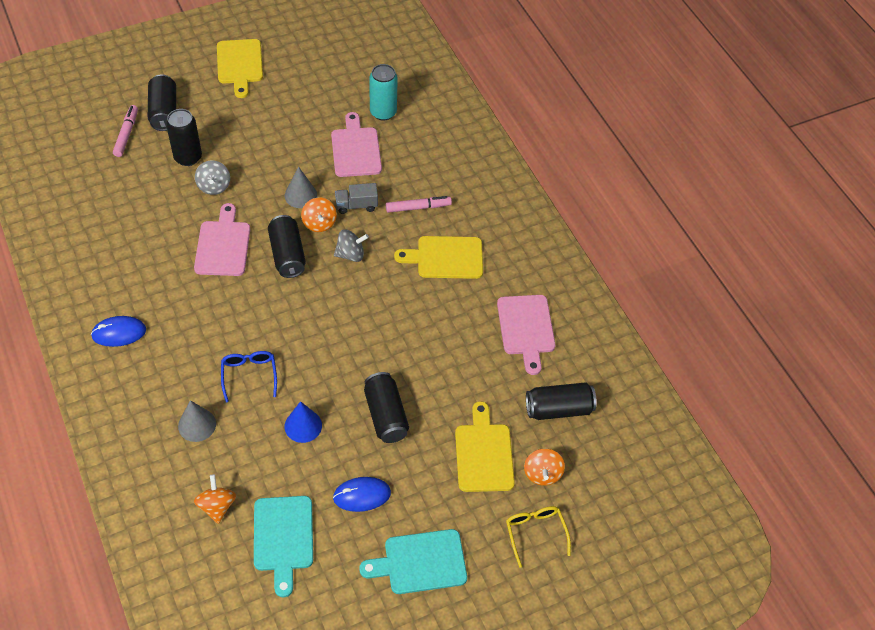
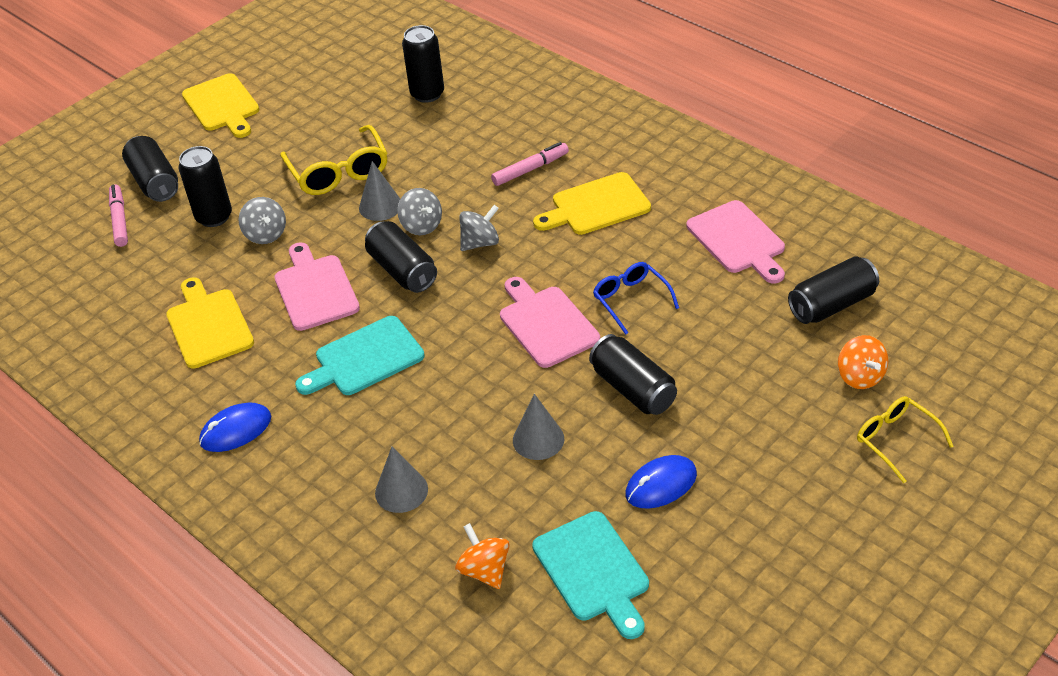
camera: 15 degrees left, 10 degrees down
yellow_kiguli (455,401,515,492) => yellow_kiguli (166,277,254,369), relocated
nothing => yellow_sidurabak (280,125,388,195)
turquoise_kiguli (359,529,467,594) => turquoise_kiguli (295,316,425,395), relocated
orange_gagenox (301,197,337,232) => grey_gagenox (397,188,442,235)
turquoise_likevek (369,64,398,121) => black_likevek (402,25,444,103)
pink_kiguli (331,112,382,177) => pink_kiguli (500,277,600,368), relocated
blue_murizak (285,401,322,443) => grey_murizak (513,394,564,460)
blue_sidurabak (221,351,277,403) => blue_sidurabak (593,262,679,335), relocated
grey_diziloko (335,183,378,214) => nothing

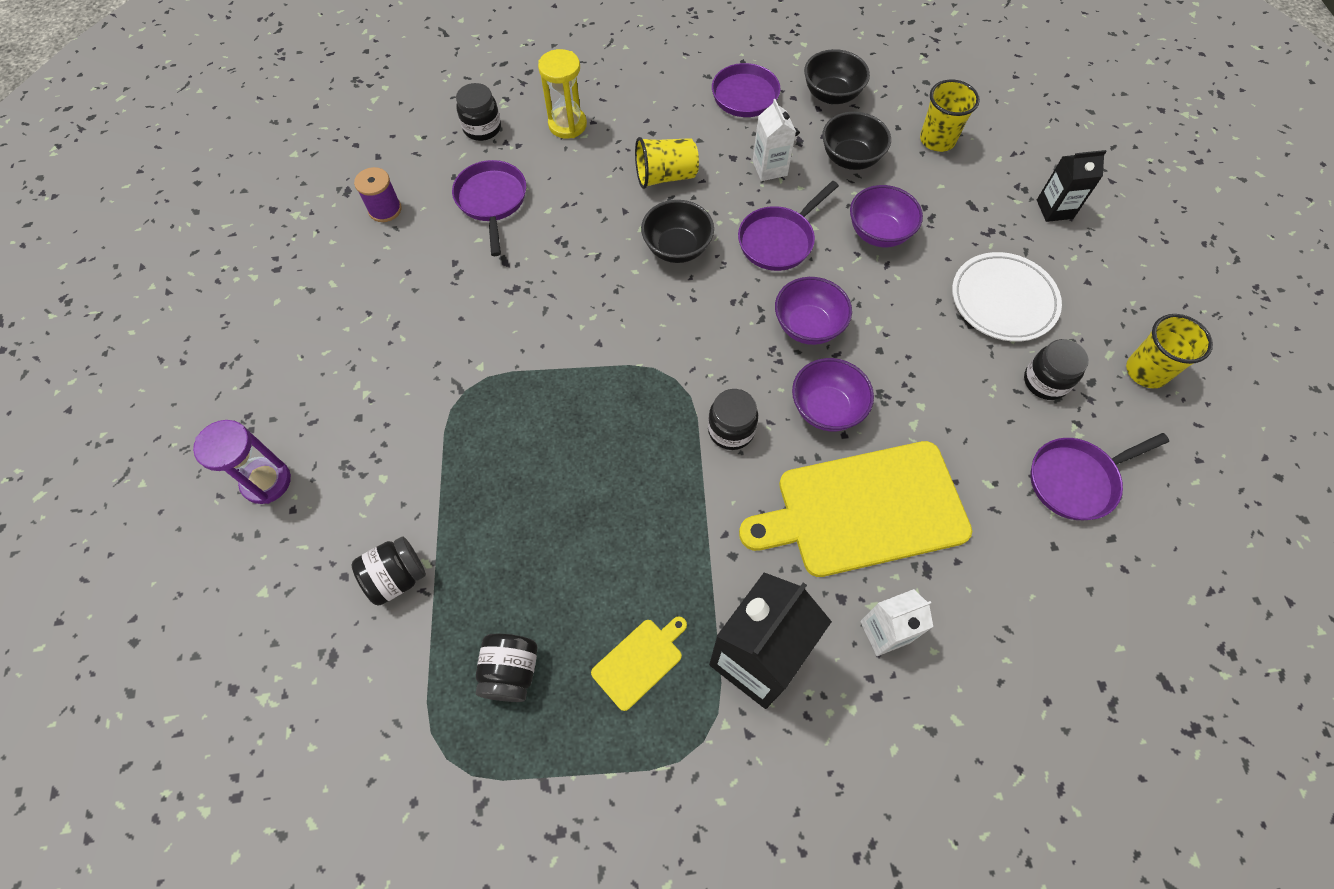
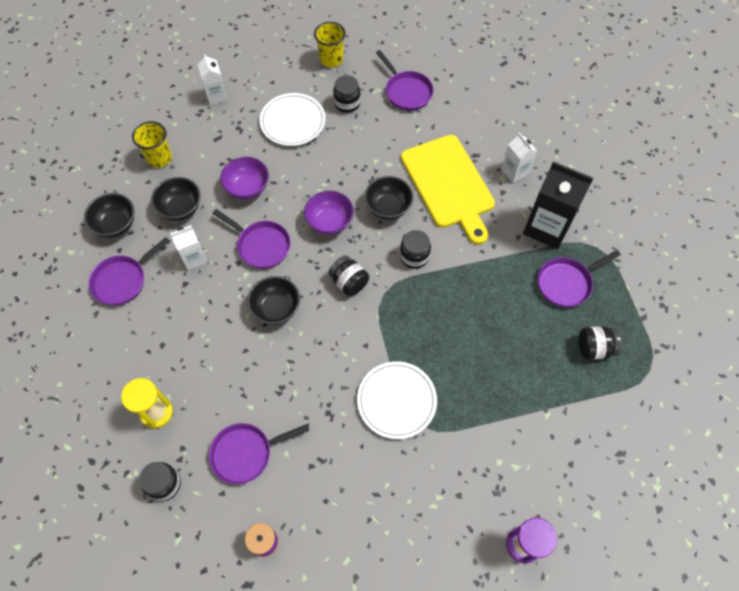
camera: 100 degrees left, 0 degrees up
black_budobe (1037,150,1107,222) => white_budobe (198,54,228,105)
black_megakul (352,536,426,606) => black_megakul (328,255,369,296), relocated
nothing => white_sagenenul (357,361,437,439)
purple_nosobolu (792,358,874,431) => black_nosobolu (364,176,413,220)
yellow_kiguli (591,617,687,711) => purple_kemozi (538,250,621,307)
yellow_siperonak (635,137,699,189) => nothing

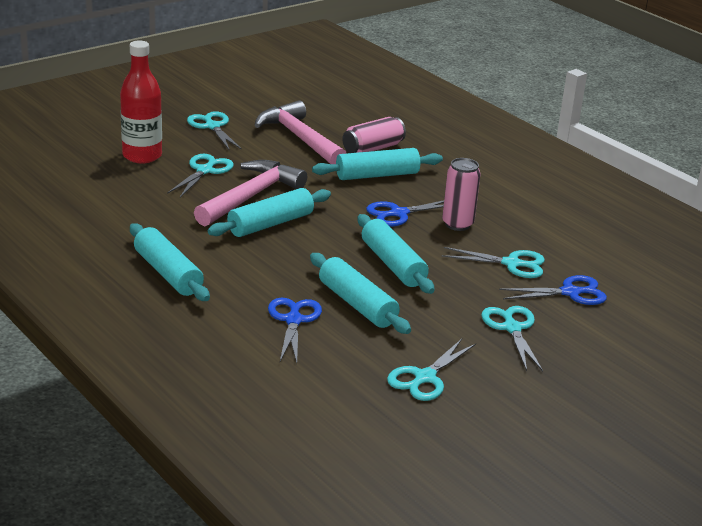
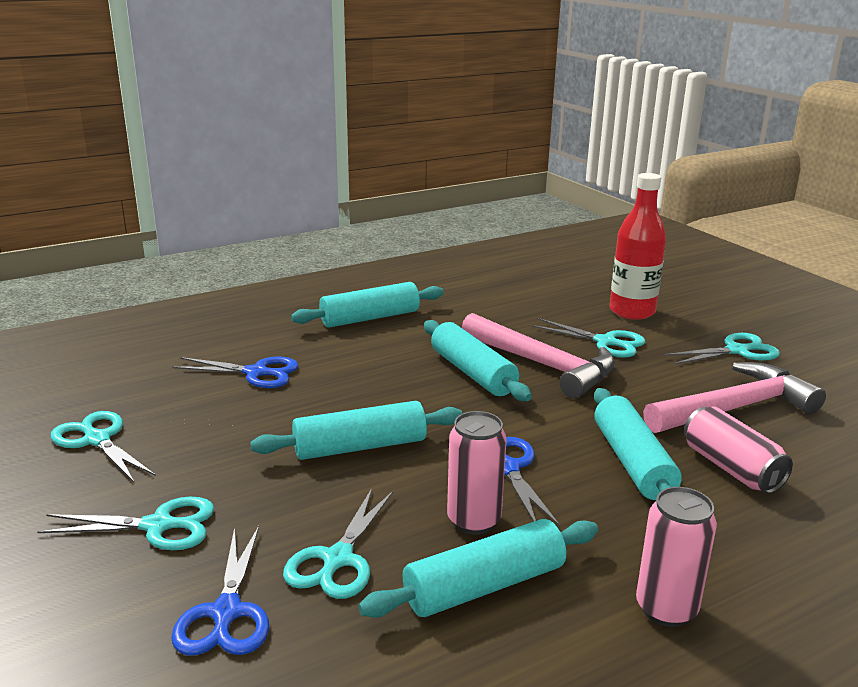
camera: 100 degrees right, 5 degrees down
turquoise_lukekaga (310,253,411,334) => turquoise_lukekaga (358,519,598,618), relocated
nothing => pink_likevek (636,487,717,627)

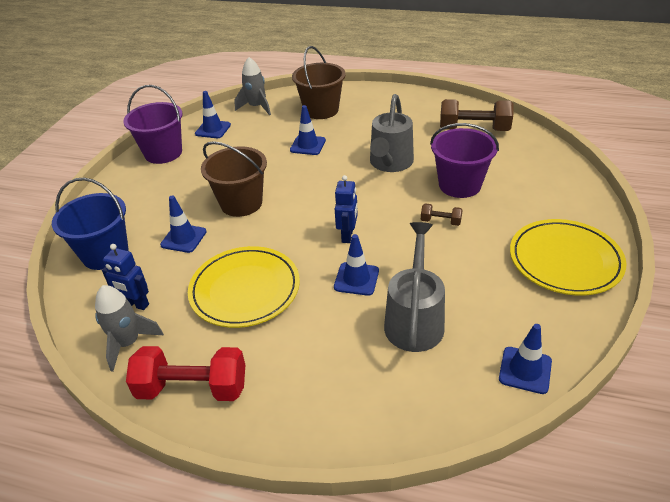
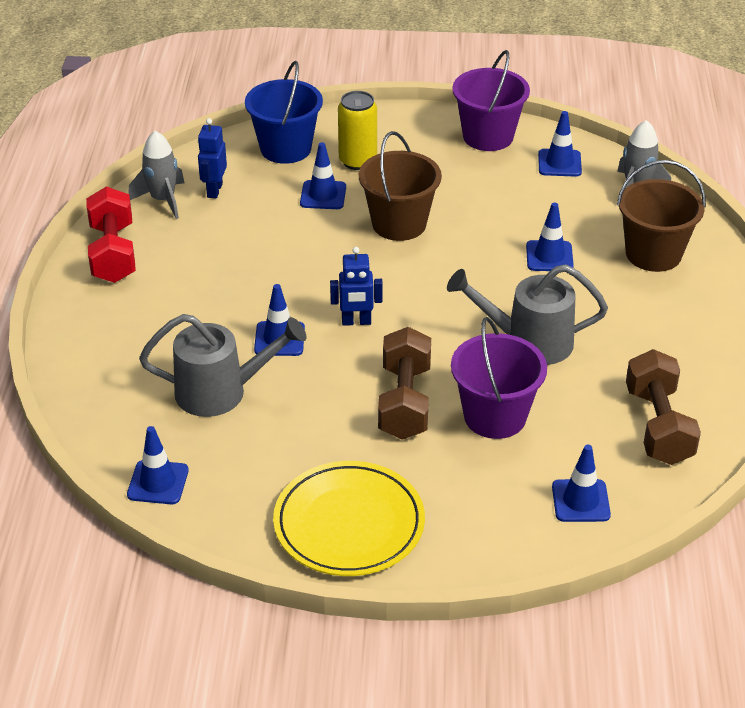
camera: 75 degrees right, 0 degrees up
nothing => yellow_likevek (338,91,377,170)
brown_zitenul (421,203,463,226) => brown_zitenul (378,327,431,440), x2.09
nothing => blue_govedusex (552,444,611,522)
yellow_sagenenul (188,246,300,328) => nothing

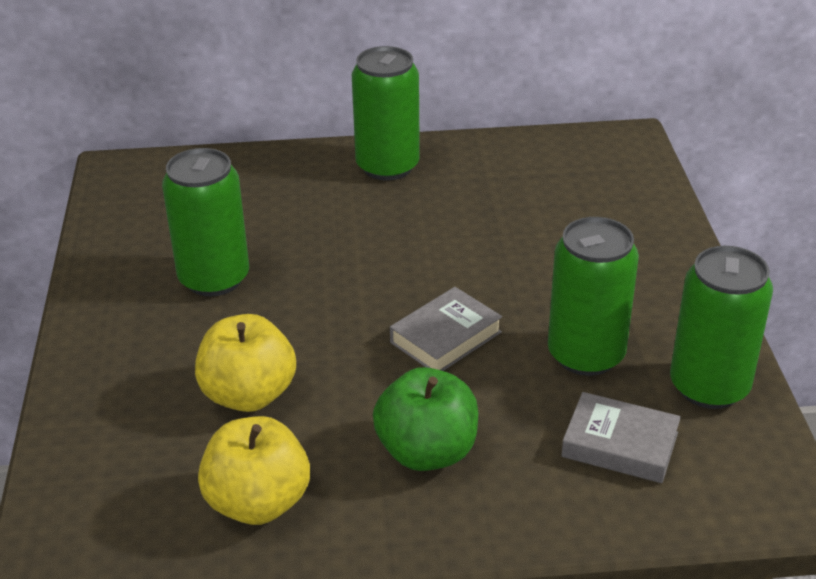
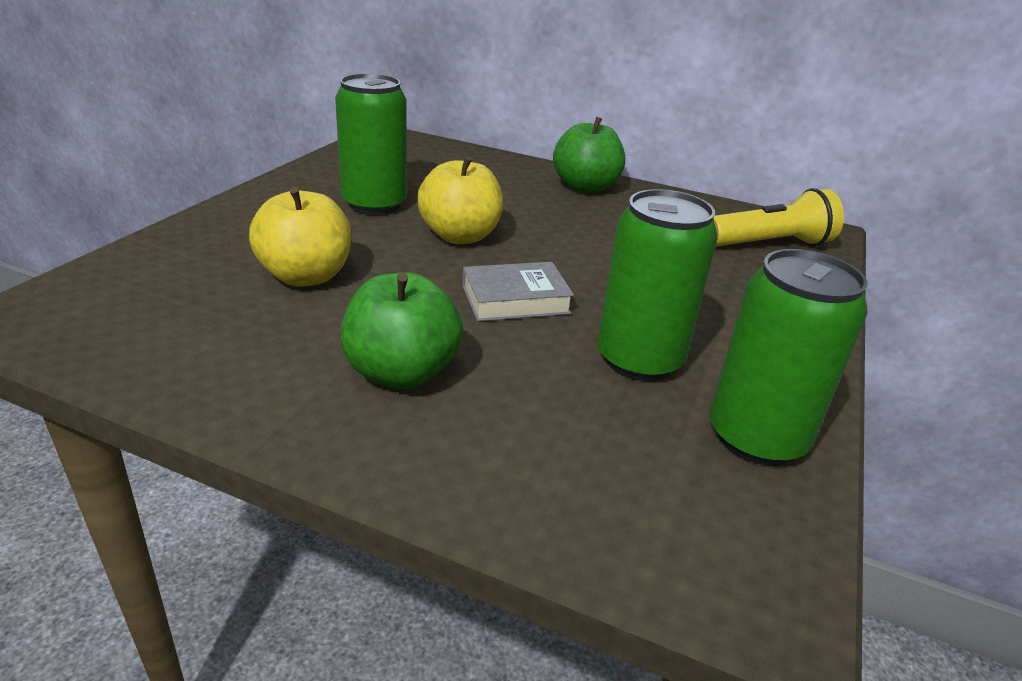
camera: 25 degrees right, 5 degrees down
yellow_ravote (198,416,310,525) => yellow_ravote (417,156,503,244), relocated
green_likevek (352,46,420,181) => green_ravote (553,117,625,193)
nothing => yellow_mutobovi (713,188,844,246)
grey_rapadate (561,392,681,483) => nothing

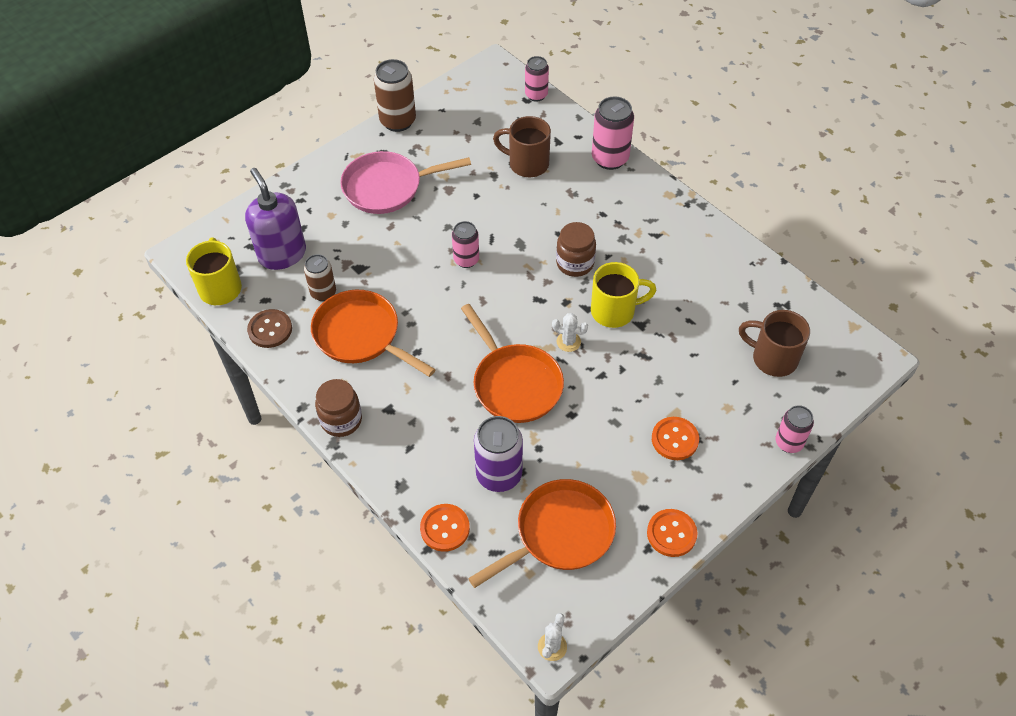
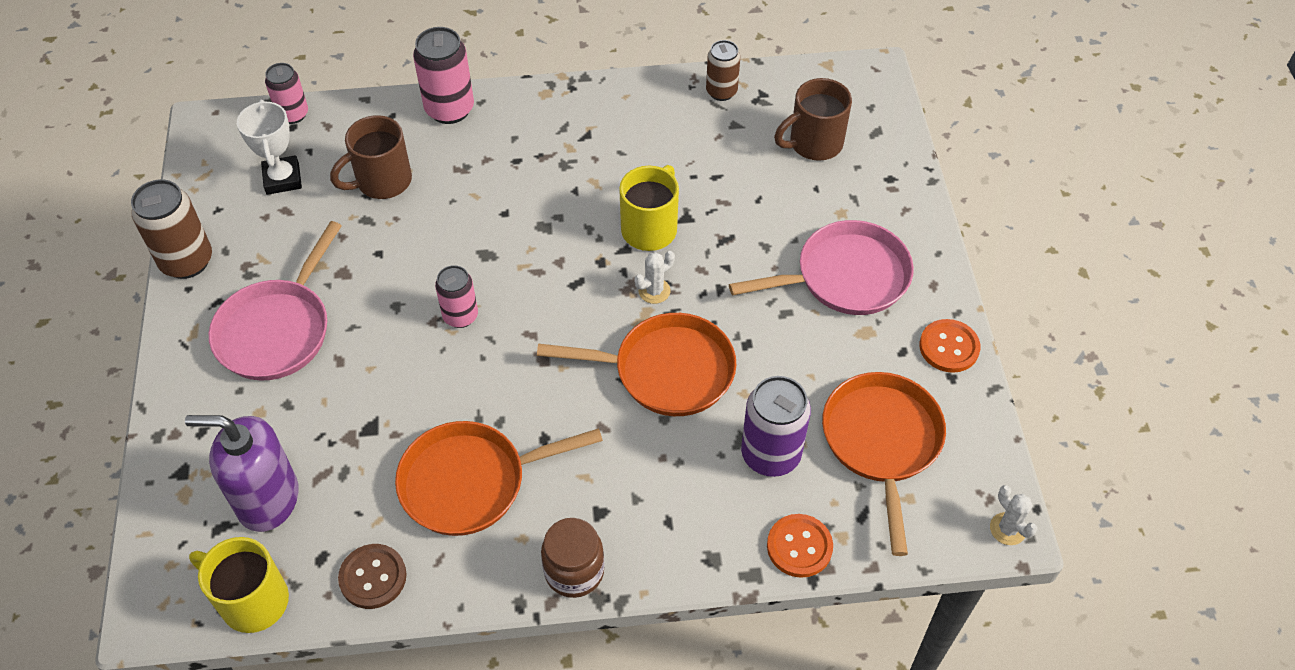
camera: 55 degrees left, 0 degrees up
nothing => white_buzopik (237,100,302,195)
brown_likevek (304,254,336,301) => brown_likevek (706,40,740,101), relocated
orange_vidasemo (652,417,699,460) => pink_kemozi (729,220,914,315)
brown_megakul (556,222,596,277) => nothing
pink_likevek (776,405,814,453) => nothing

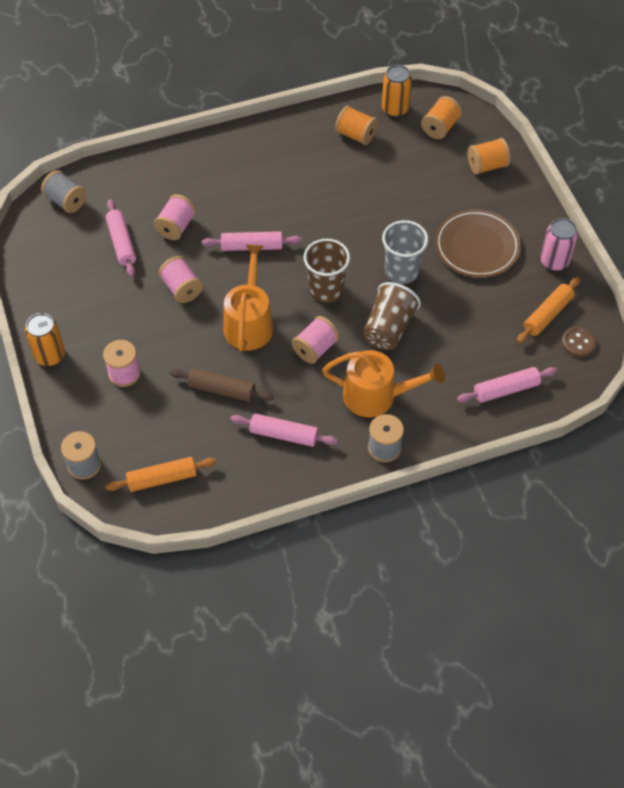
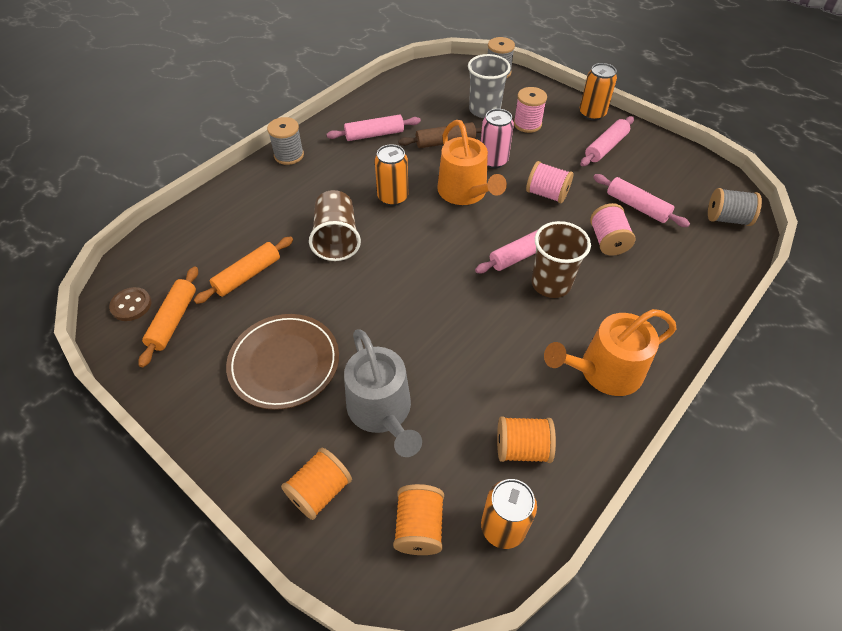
camera: 150 degrees right, 5 degrees down
orange_lukekaga (105,457,217,492) => orange_lukekaga (194,236,293,304), relocated
nothing => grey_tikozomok (344,329,422,457)
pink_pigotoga (292,316,340,364) => orange_likevek (375,144,408,206)
grey_siperonak (382,220,428,284) => grey_siperonak (468,54,511,118), relocated
pink_likevek (540,218,578,271) => pink_likevek (481,109,514,168), relocated
brown_siperonak (304,239,350,303) => brown_siperonak (531,221,591,298), relocated
orange_tikozomok (322,350,445,417) => orange_tikozomok (544,309,676,396), relocated
pink_lukekaga (457,367,558,403) => pink_lukekaga (580,116,634,166), relocated

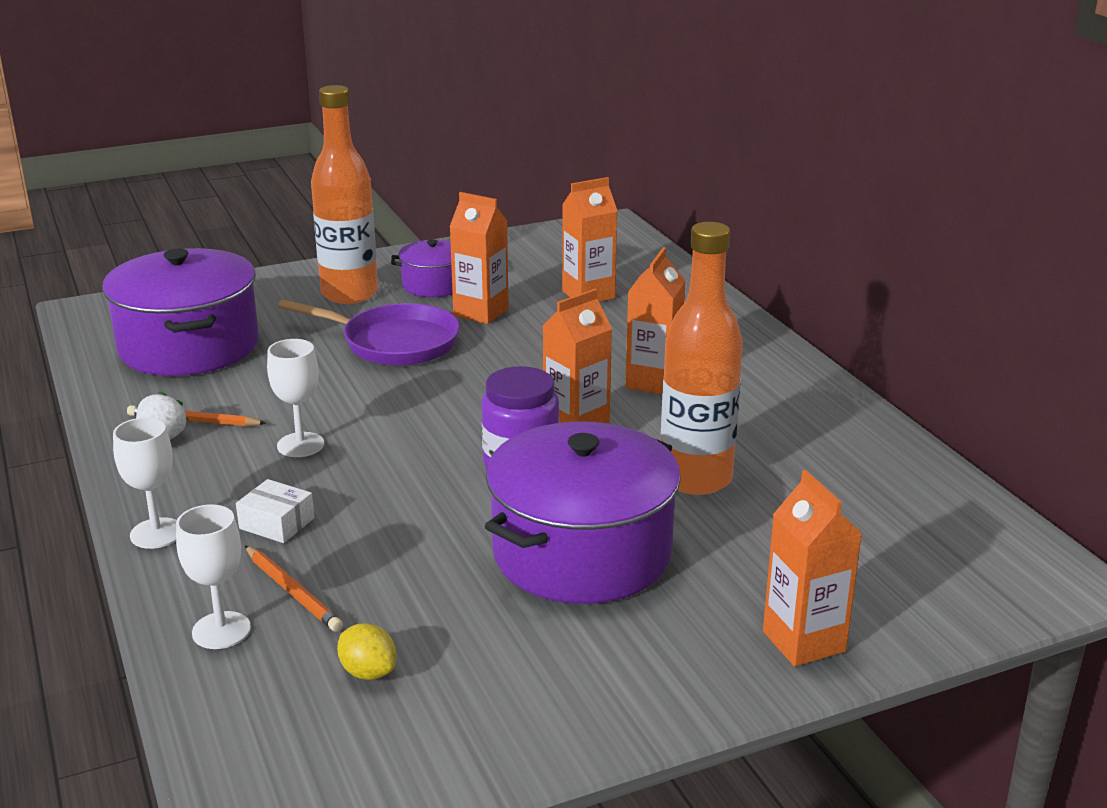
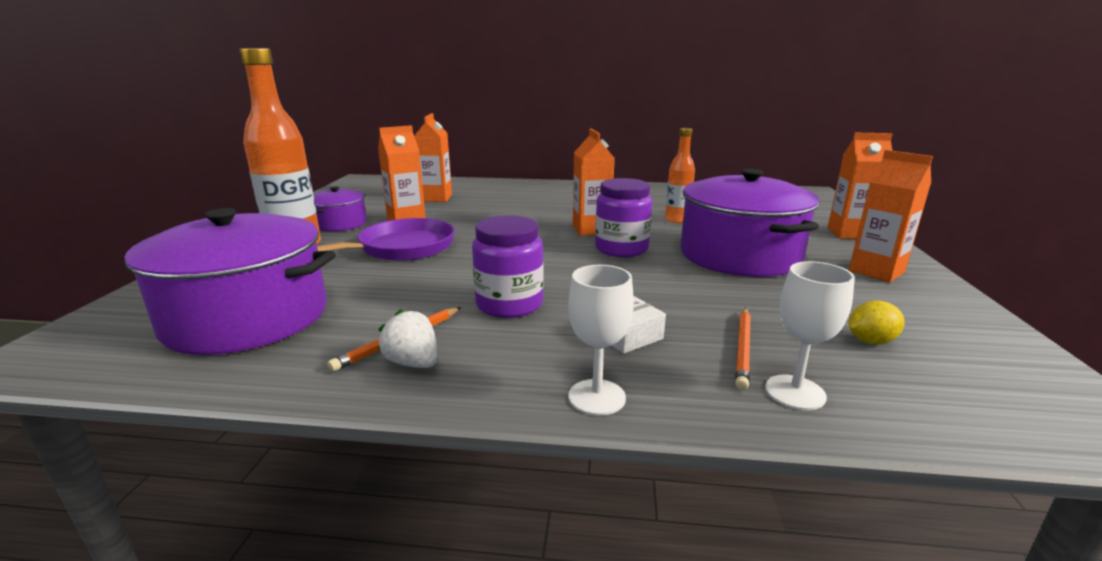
camera: 60 degrees left, 5 degrees down
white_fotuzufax (267,339,324,457) => purple_megakul (472,215,544,318)
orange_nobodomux (661,222,743,495) => orange_nobodomux (665,128,695,223), x0.56
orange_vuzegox (245,546,343,632) => orange_vuzegox (735,308,751,391), 120 degrees clockwise
orange_budobe (625,247,686,394) => orange_budobe (849,150,933,282), relocated

